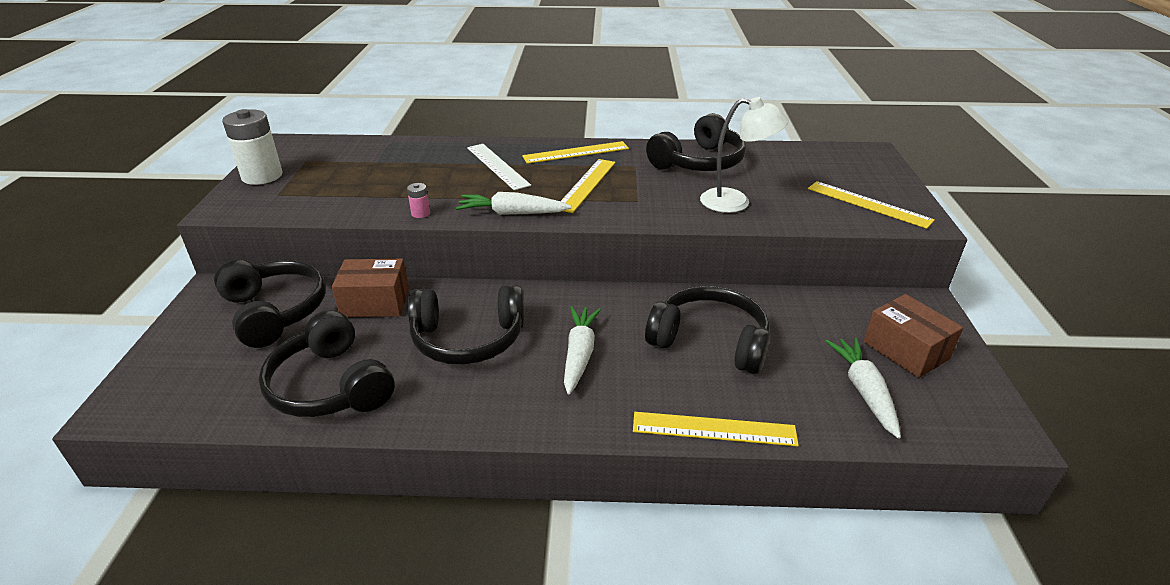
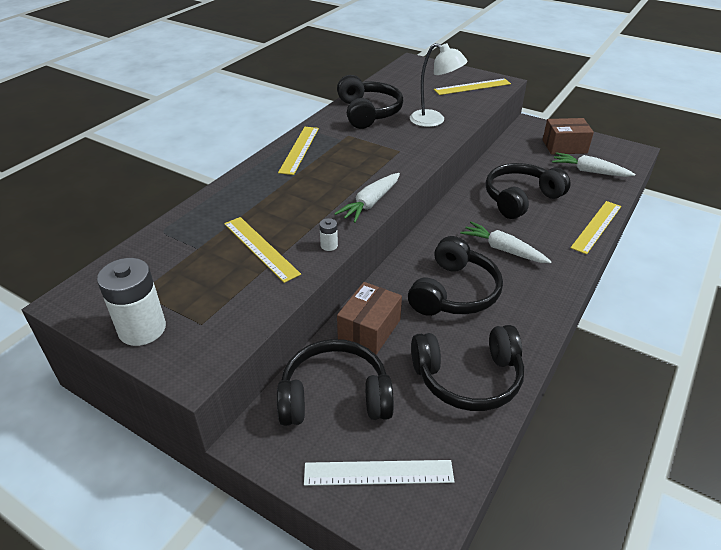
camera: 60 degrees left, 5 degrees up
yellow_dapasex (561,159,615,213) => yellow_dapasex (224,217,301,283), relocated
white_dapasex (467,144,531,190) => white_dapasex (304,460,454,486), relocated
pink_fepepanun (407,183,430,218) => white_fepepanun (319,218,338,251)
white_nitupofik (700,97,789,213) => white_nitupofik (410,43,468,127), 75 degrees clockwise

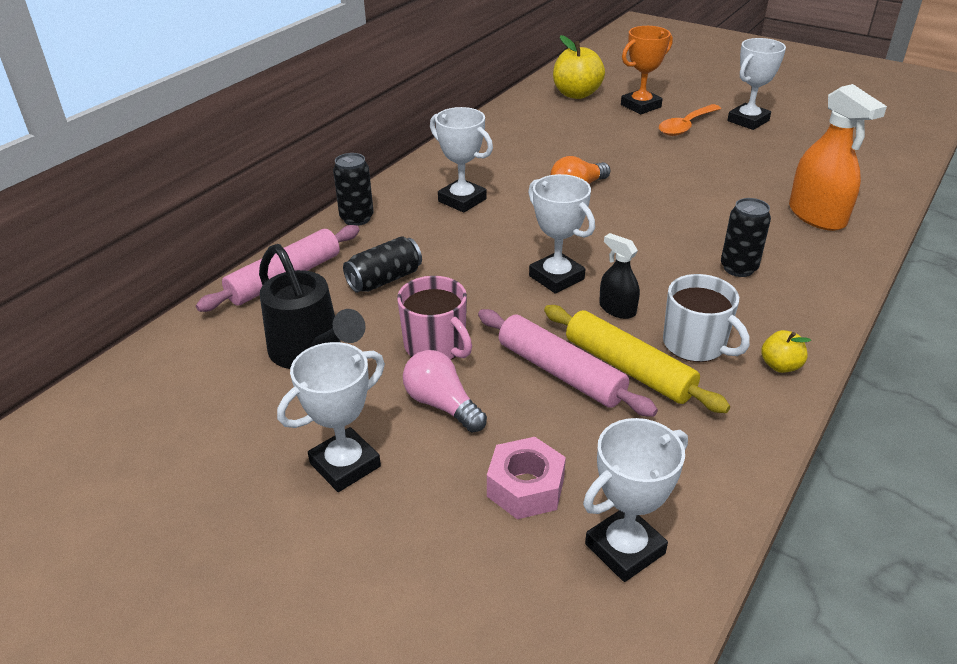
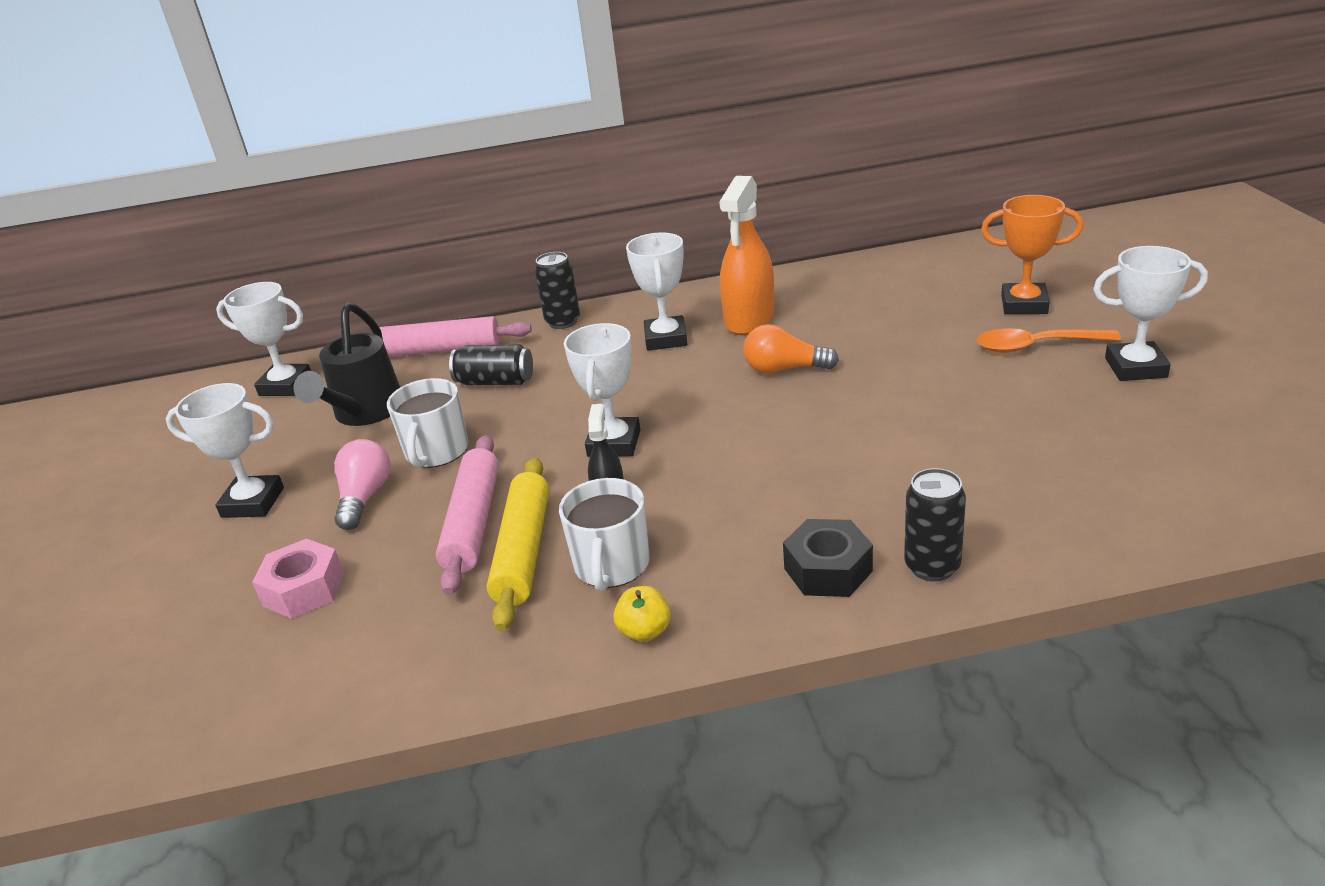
camera: 50 degrees right, 5 degrees down
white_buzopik (583,418,688,582) => white_buzopik (216,282,311,396), relocated
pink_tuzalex (397,276,472,360) => white_tuzalex (387,378,468,468)
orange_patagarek (789,84,887,231) => orange_patagarek (719,176,775,335), relocated
nothing => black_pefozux (783,519,873,597)
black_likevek (721,198,771,277) => black_likevek (904,468,966,582), relocated
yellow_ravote (553,35,605,99) => nothing

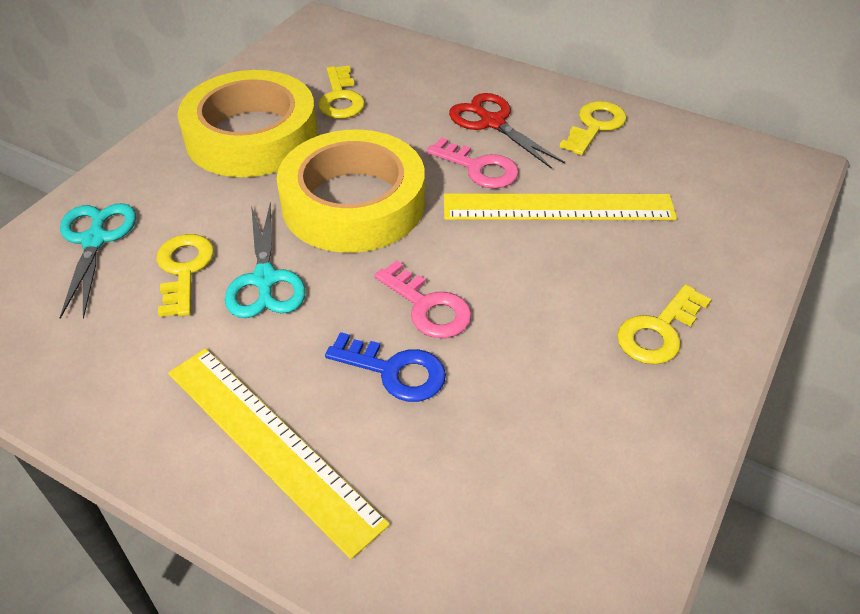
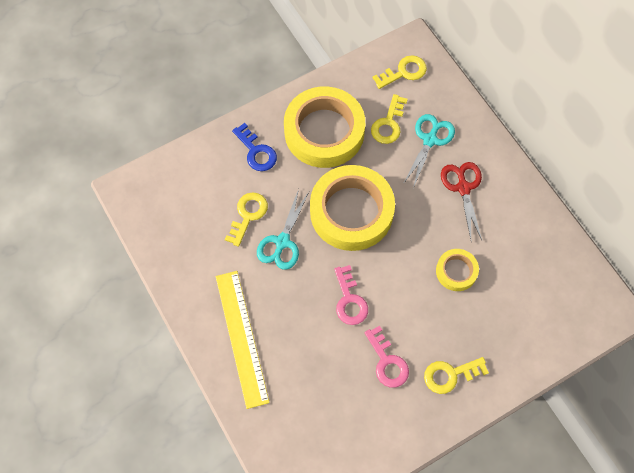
camera: 30 degrees right, 20 degrees up
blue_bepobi (325,332,446,402) => blue_bepobi (232,123,277,171), relocated
pink_bepobi (427,137,519,189) => pink_bepobi (365,326,409,388), relocated
yellow_bepobi (560,101,626,155) => yellow_bepobi (372,55,427,89), relocated
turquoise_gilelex (60,203,136,319) => turquoise_gilelex (403,114,455,188), relocated
yellow_dapasex (444,193,677,220) => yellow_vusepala (436,249,479,291)

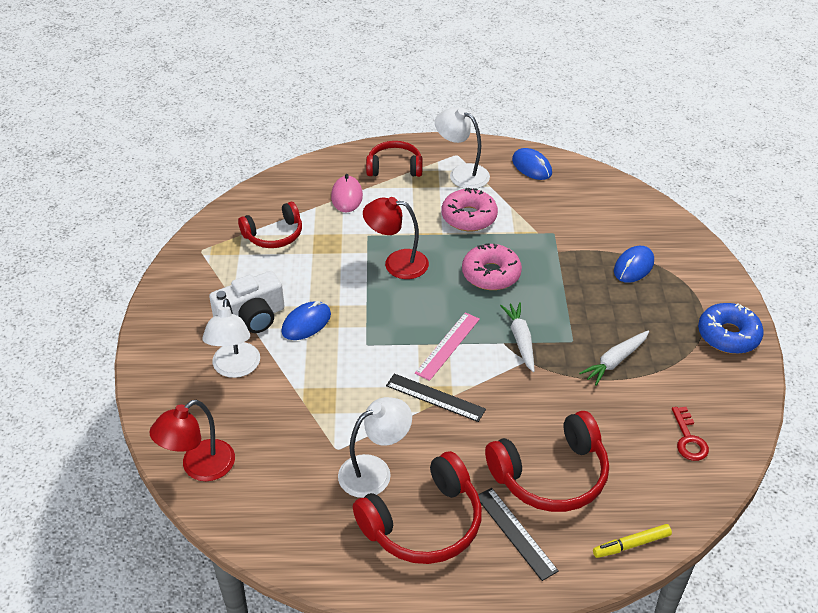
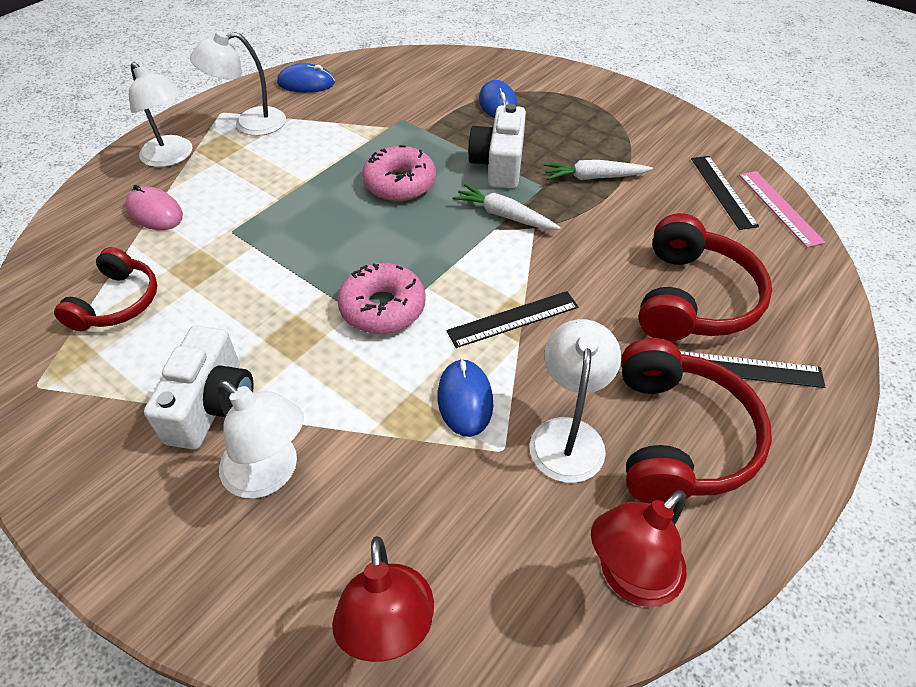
camera: 50 degrees left, 5 degrees up
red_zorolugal (366,141,422,177) => white_nitupofik (129,62,193,167)
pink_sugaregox (441,188,498,231) => pink_sugaregox (337,263,426,334), relocated
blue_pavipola (281,301,331,340) => blue_pavipola (438,359,493,437), relocated
nothing => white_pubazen (468,104,526,189)
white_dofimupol (579,331,649,386) => white_dofimupol (544,160,653,180), 90 degrees clockwise
red_nitupofik (363,197,429,279) => red_nitupofik (591,490,686,607), relocated
red_bepobi (672,407,709,461) => black_dapasex (691,156,759,230)
pink_dapasex (415,312,480,381) => pink_dapasex (739,171,826,248), relocated
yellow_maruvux (593,524,672,558) => nothing
blue_sugaregox (698,303,764,354) => nothing

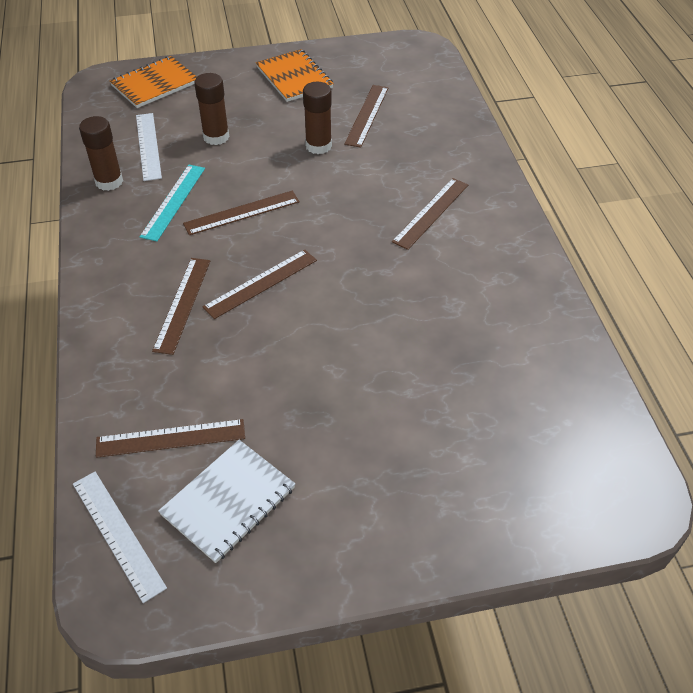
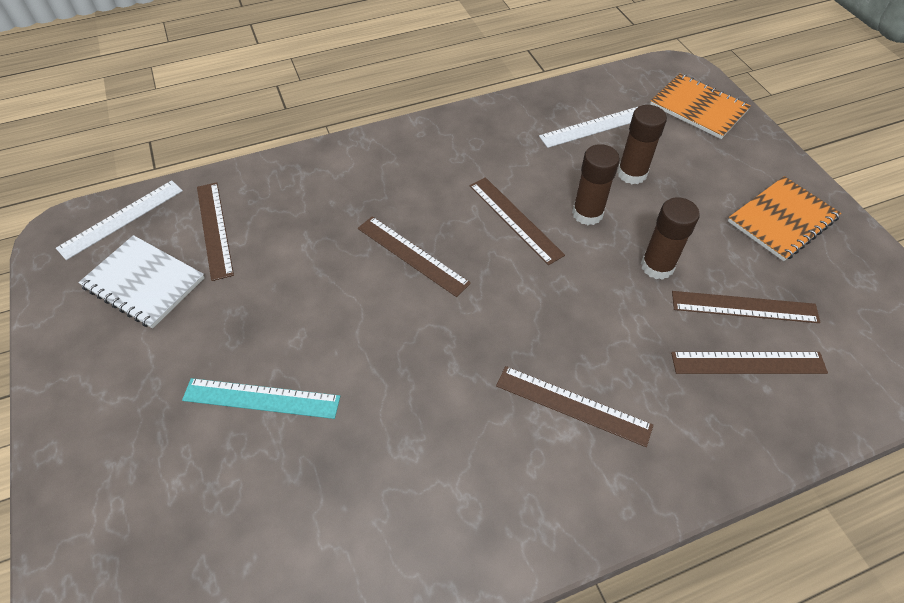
camera: 80 degrees right, 5 degrees up
turquoise_dapasex (140,165,205,241) => turquoise_dapasex (182,378,341,419), relocated
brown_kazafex (79,116,123,191) => brown_kazafex (572,144,620,225), relocated
brown_dapasex (152,258,210,355) => brown_dapasex (671,352,828,374), relocated

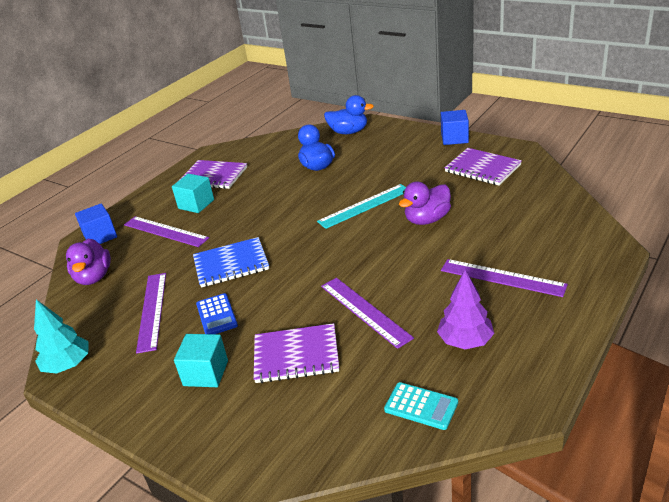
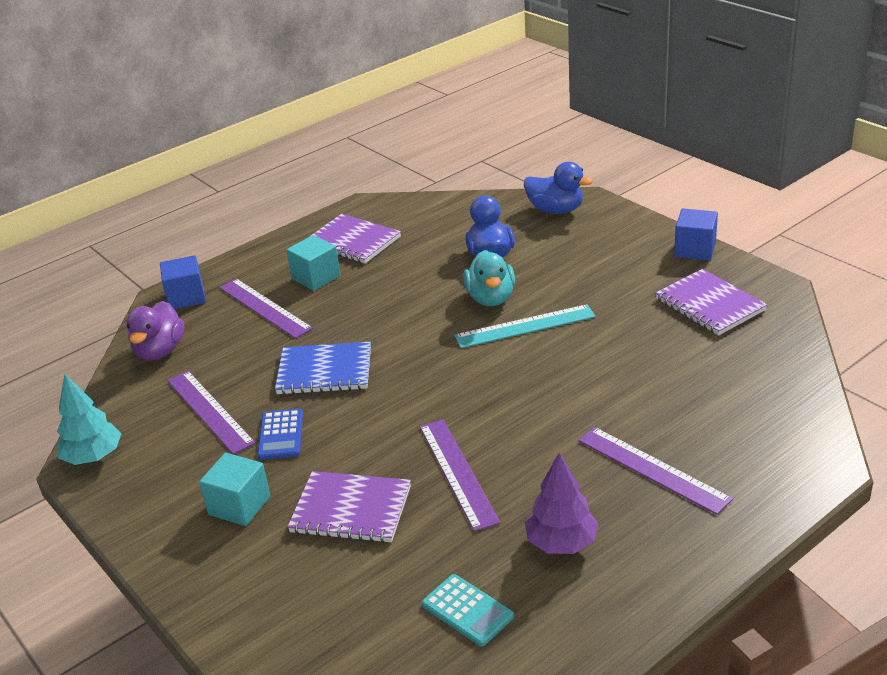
camera: 15 degrees right, 0 degrees up
purple_dapasex (136,273,166,354) => purple_dapasex (167,371,256,454), 45 degrees counterclockwise
nothing => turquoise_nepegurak (463,250,515,306)
purple_nepegurak (399,181,451,225) => nothing

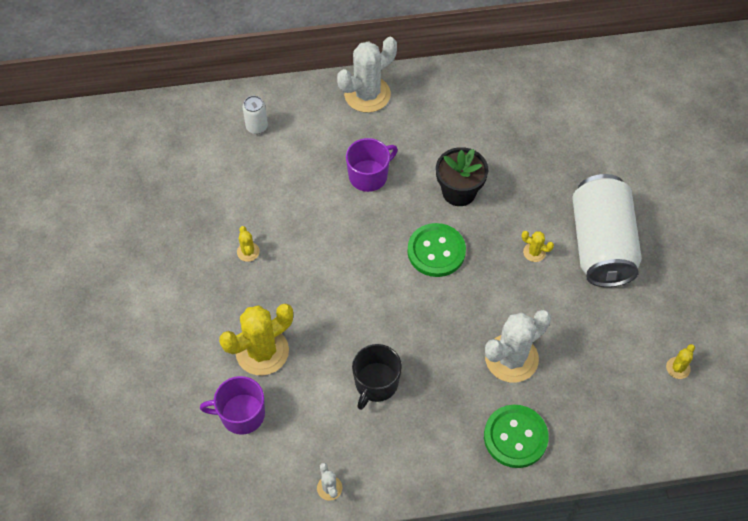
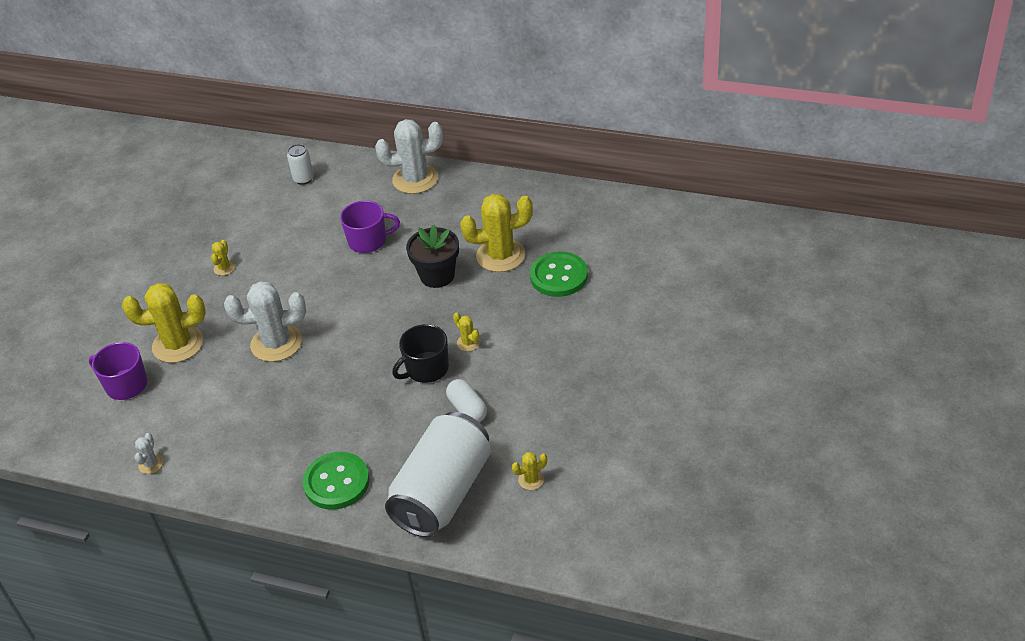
camera: 30 degrees right, 15 degrees down
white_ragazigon (485,310,551,383) => white_ragazigon (224,281,306,362), relocated
white_likevek (572,174,642,287) => white_likevek (385,412,491,537), relocated
black_tuzalex (352,344,402,410) => black_tuzalex (392,324,449,383), relocated
nothing => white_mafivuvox (446,379,487,422)
nothing => yellow_ragazigon (460,194,533,272)
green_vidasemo (408,223,466,277) => green_vidasemo (530,252,588,297), relocated

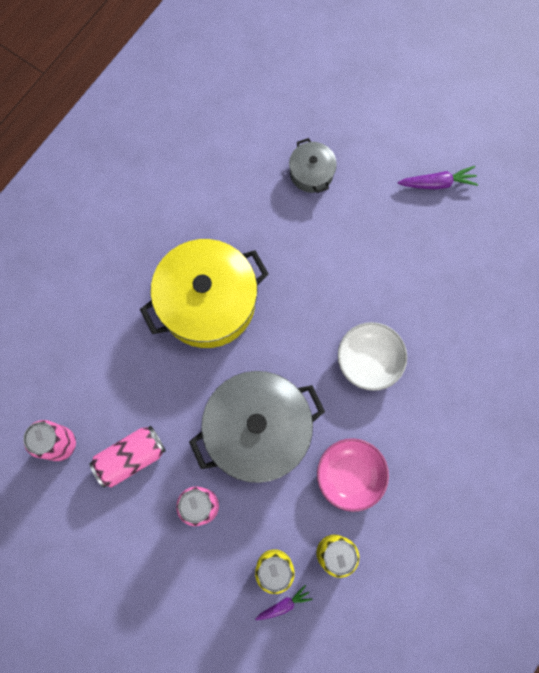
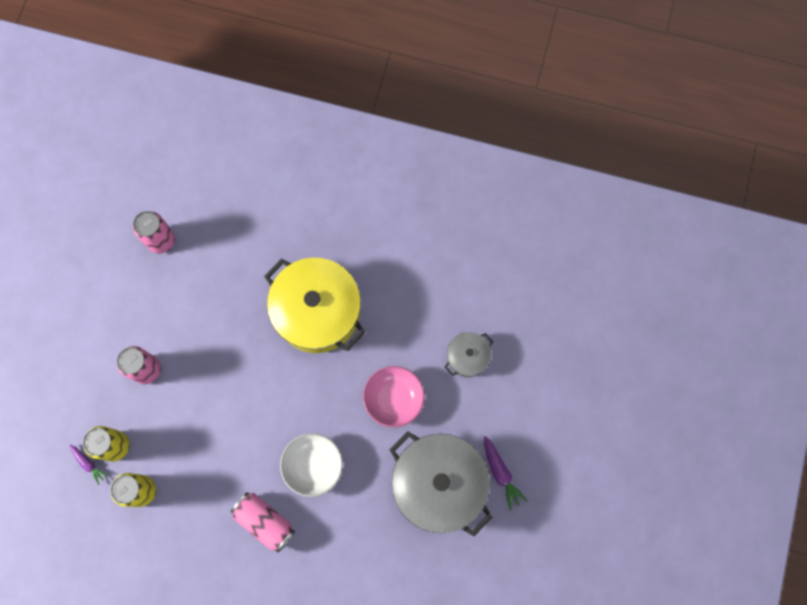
camera: 70 degrees right, 0 degrees up
pink_likevek (89,426,166,488) => pink_likevek (231,492,295,553), relocated
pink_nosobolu (317,438,389,512) => pink_nosobolu (363,366,425,427), relocated
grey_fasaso (189,371,325,483) => grey_fasaso (389,431,493,536), relocated

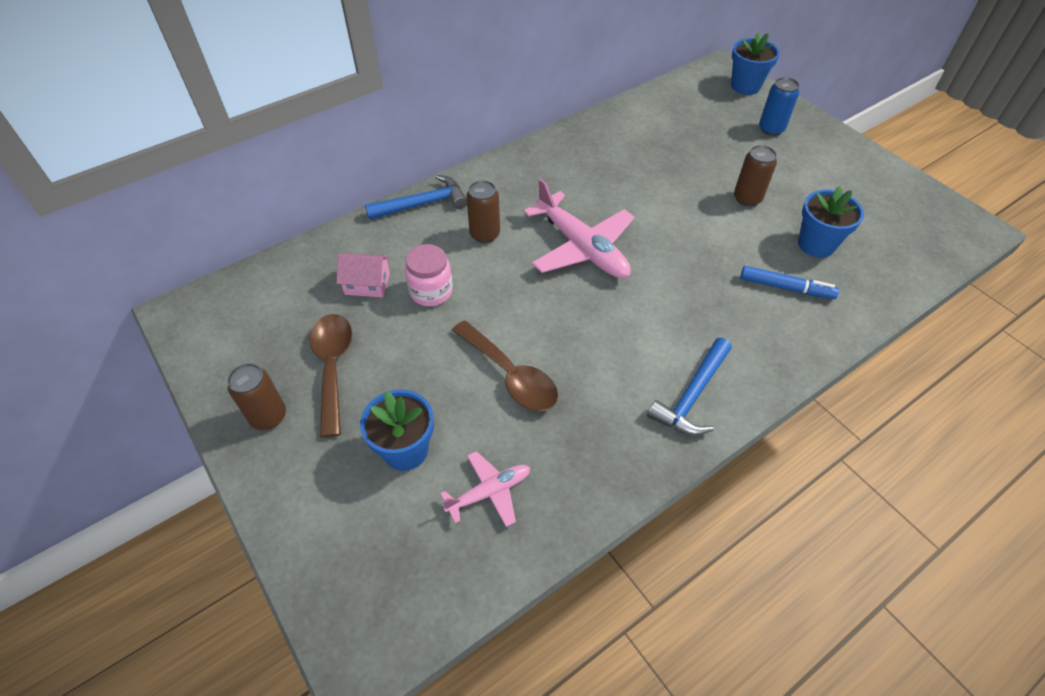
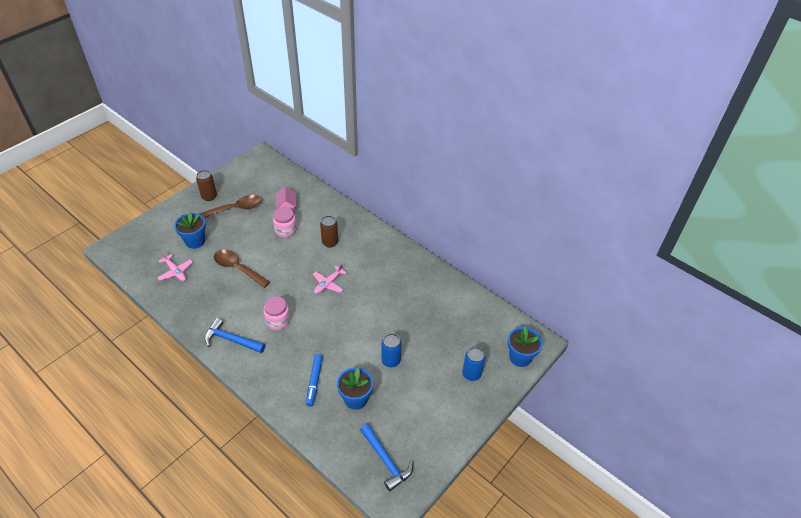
camera: 75 degrees right, 5 degrees down
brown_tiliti (452,320,558,411) => brown_tiliti (214,250,270,288), 90 degrees clockwise
nothing => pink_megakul (263,296,290,330)
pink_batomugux (524,178,634,278) => pink_batomugux (313,263,347,294), x0.54
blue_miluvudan (365,175,467,220) => blue_miluvudan (360,424,413,491), relocated
brown_likevek (734,145,777,207) => blue_likevek (381,334,402,367)

